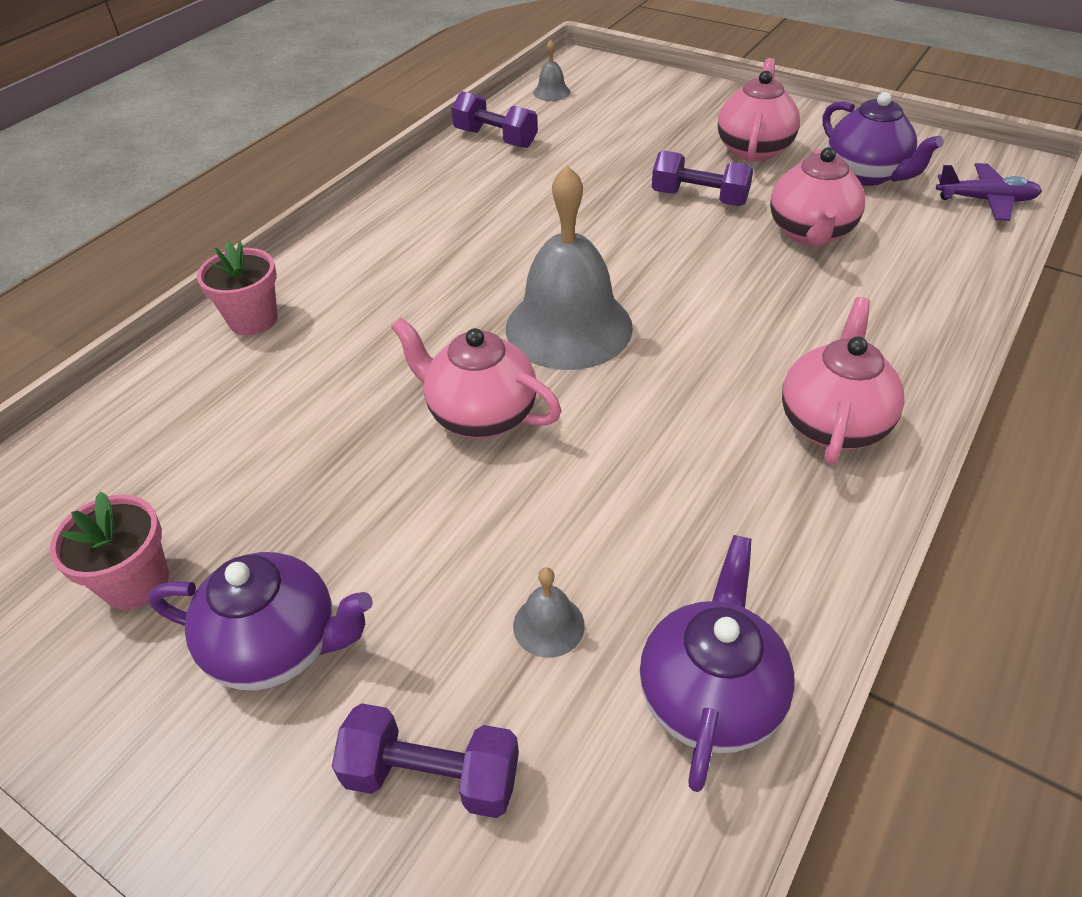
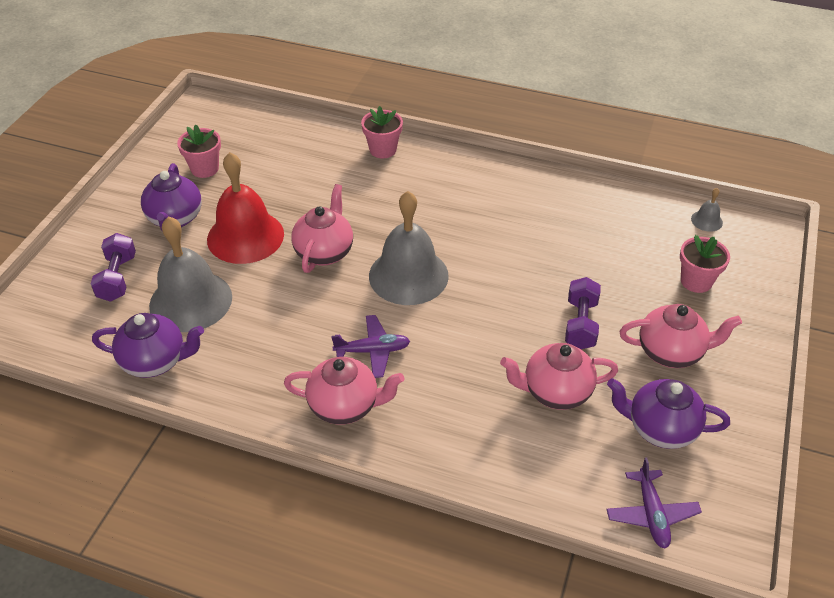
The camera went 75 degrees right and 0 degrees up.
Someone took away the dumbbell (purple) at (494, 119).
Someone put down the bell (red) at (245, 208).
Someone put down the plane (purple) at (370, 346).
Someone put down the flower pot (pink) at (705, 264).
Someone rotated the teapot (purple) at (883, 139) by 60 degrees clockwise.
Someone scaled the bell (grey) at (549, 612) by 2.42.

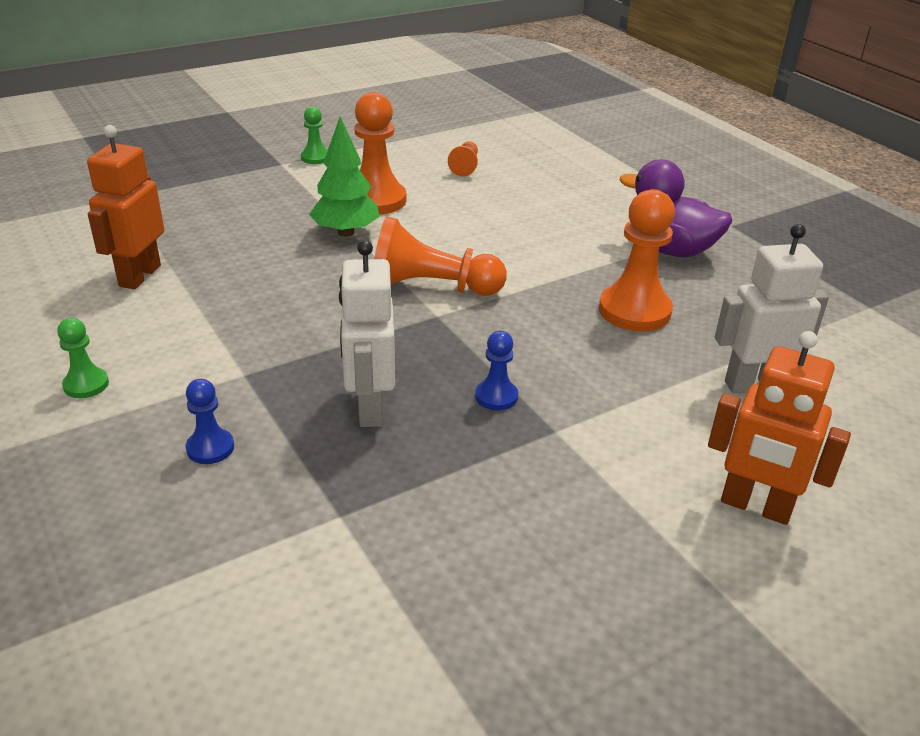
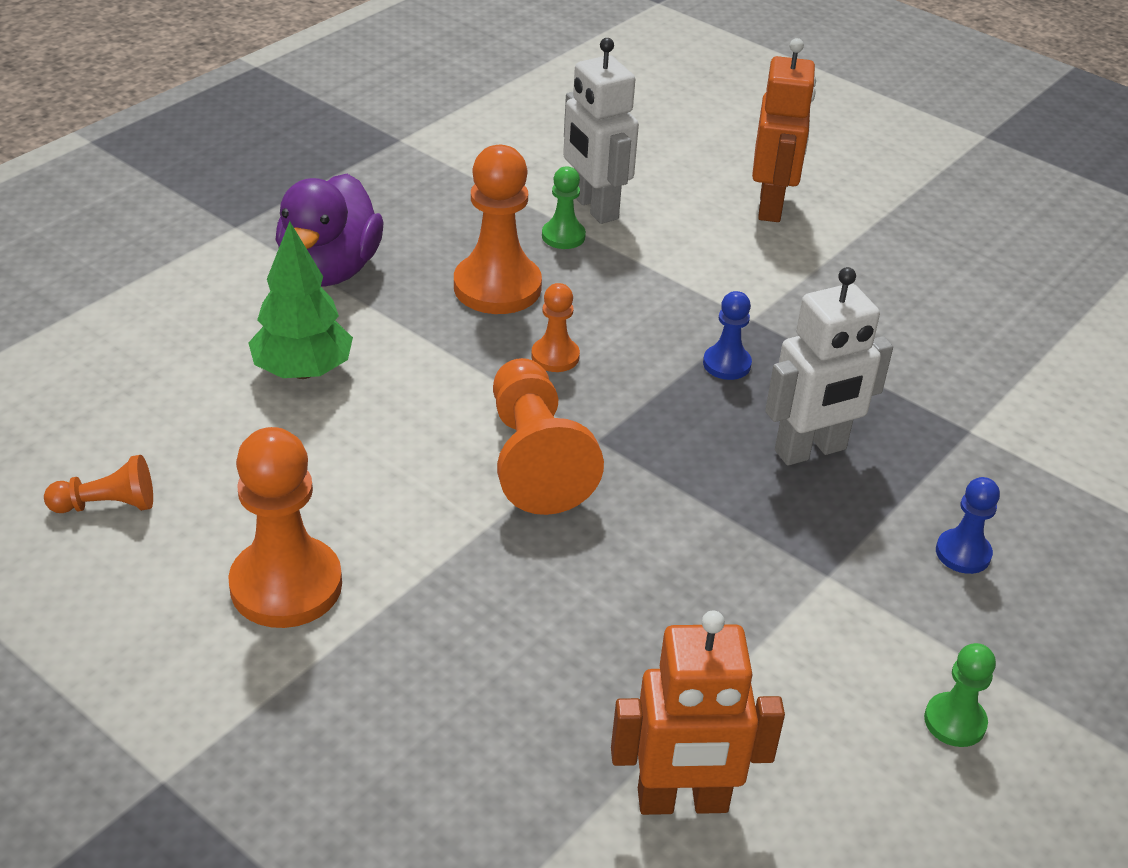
The camera went 110 degrees left and 5 degrees up.
Someone put down the pawn (orange) at (555, 327).
Someone carried the pawn (green) from (314, 135) to (564, 207).
Someone carried the tree (green) from (344, 176) to (300, 300).

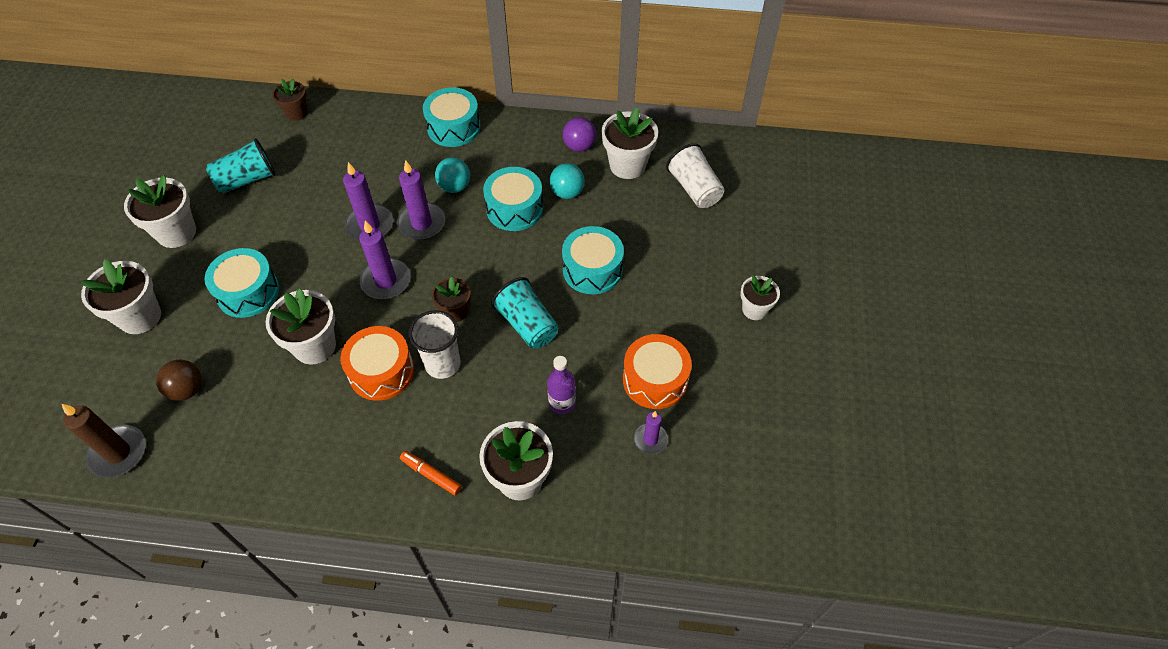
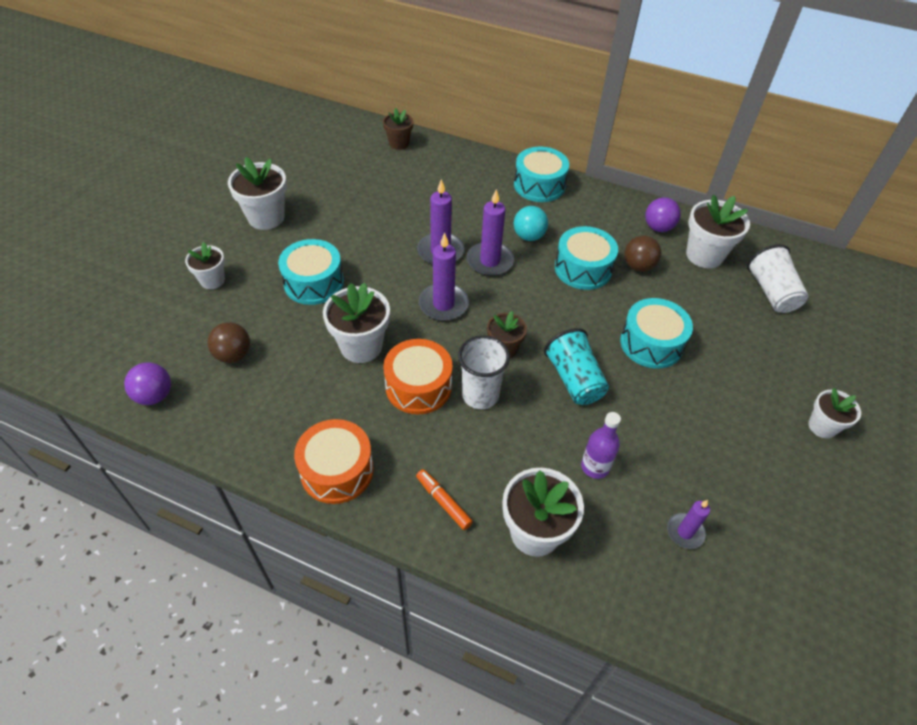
The camera went 15 degrees right and 5 degrees down.
Someone took away the cup (turquoise) at (241, 166).
Someone carried the drum (orange) from (657, 371) to (334, 461).
Someone swapped the candle (brown) at (104, 441) for the ball (purple) at (147, 383).
Someone repainted the ball (turquoise) at (567, 181), which became the ball (brown) at (642, 254).
Someone scaled the flower pot (white) at (121, 296) by 0.61.

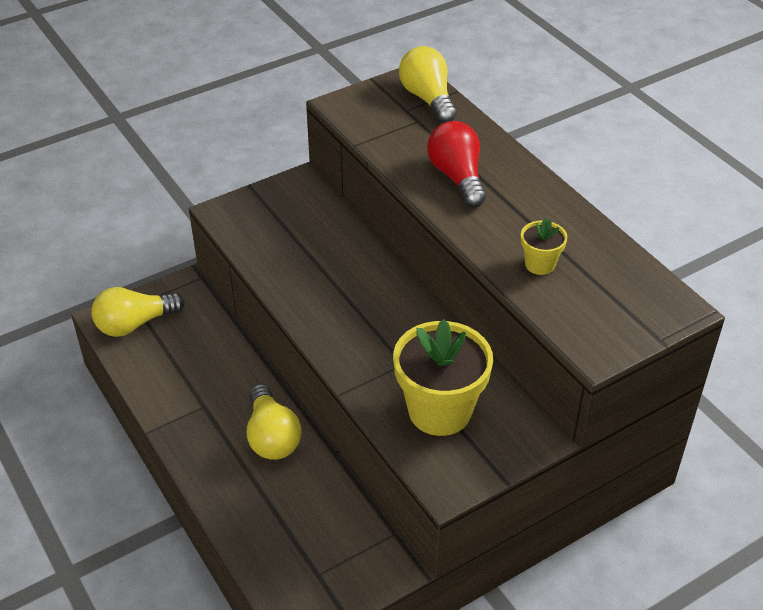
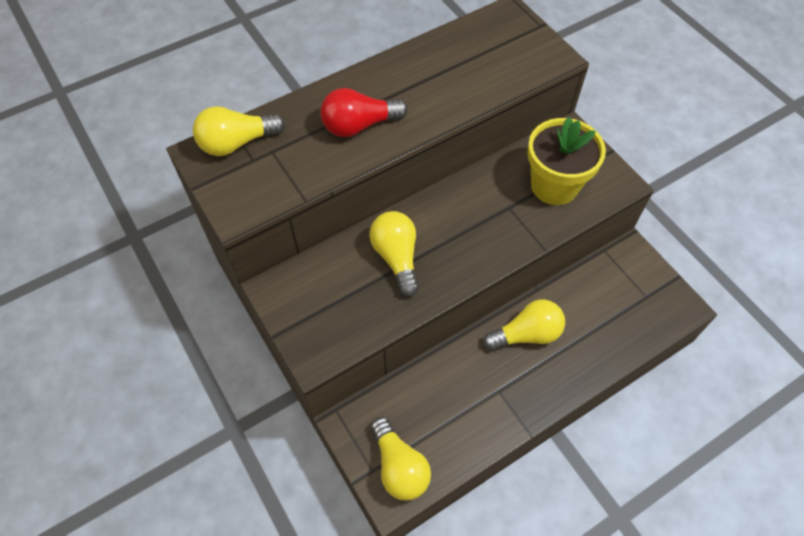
The camera went 90 degrees left and 15 degrees up.
Someone took away the flower pot (yellow) at (544, 246).
Someone put down the light bulb (yellow) at (394, 254).

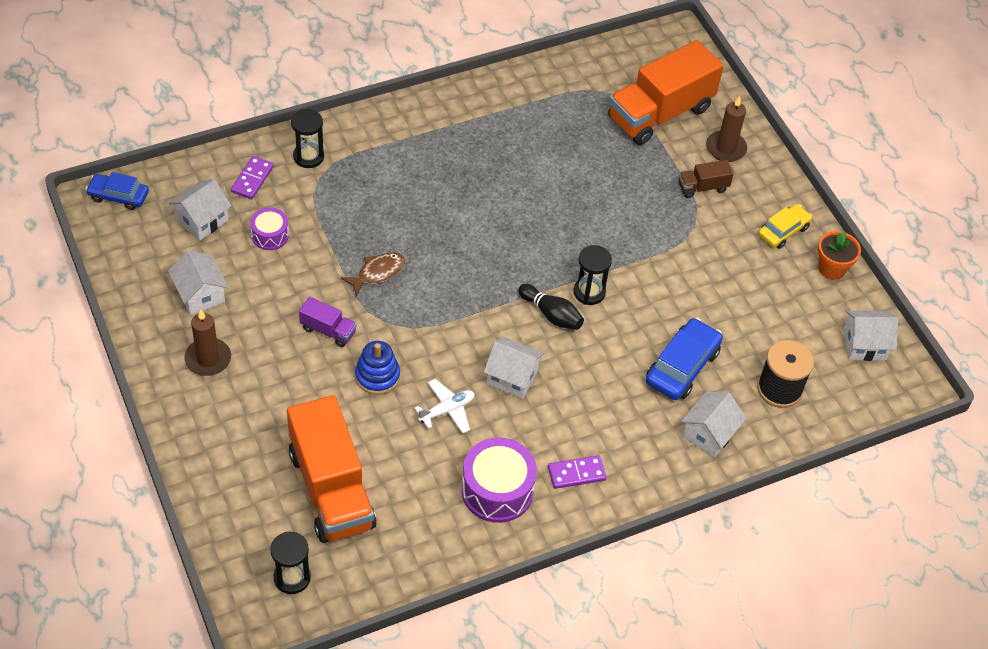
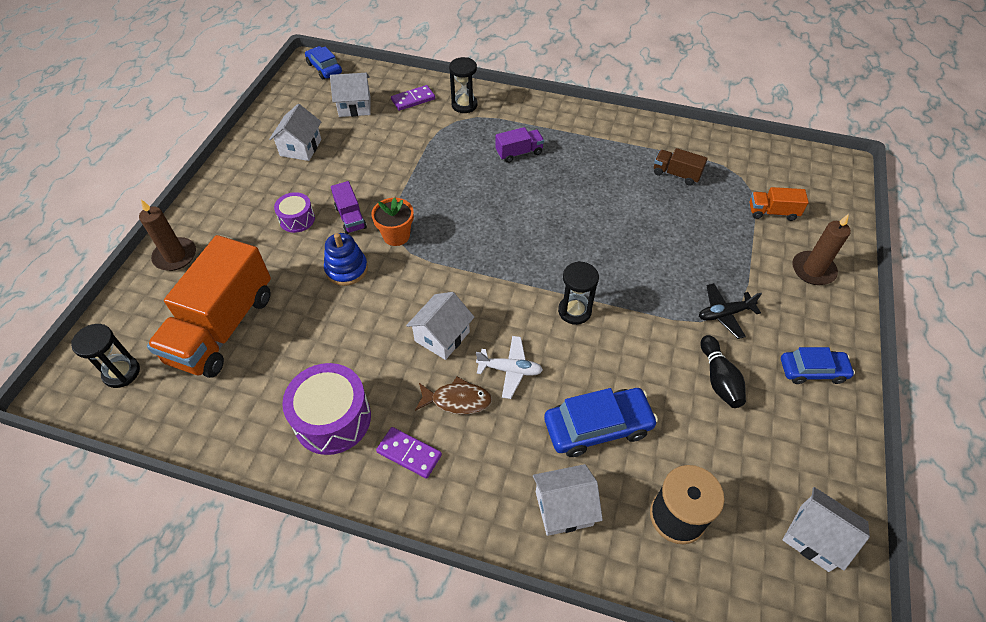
The camera went 45 degrees right and 0 degrees up.
Someone put down the truck (purple) at (520, 145).
Someone put down the plane (black) at (730, 311).
Someone carried the candle (brown) from (207, 342) to (167, 235).
Someone carried the drum (purple) from (269, 228) to (294, 212).
Someone carried the fish (brown) from (373, 274) to (453, 395).
Someone carried the plane (white) from (444, 406) to (509, 367).
Someone carried the bowling pin (black) from (551, 307) to (723, 371).
Someone carried the truck (brown) from (706, 179) to (681, 167).
Someone carried the flower pot (orange) from (839, 255) to (392, 222).
Someone repainted the car (yellow) at (785, 226), which became the car (blue) at (818, 365).
Someone rotated the house (white) at (514, 368) by 60 degrees clockwise.
Someone scaled the truck (orange) at (666, 92) by 0.44.

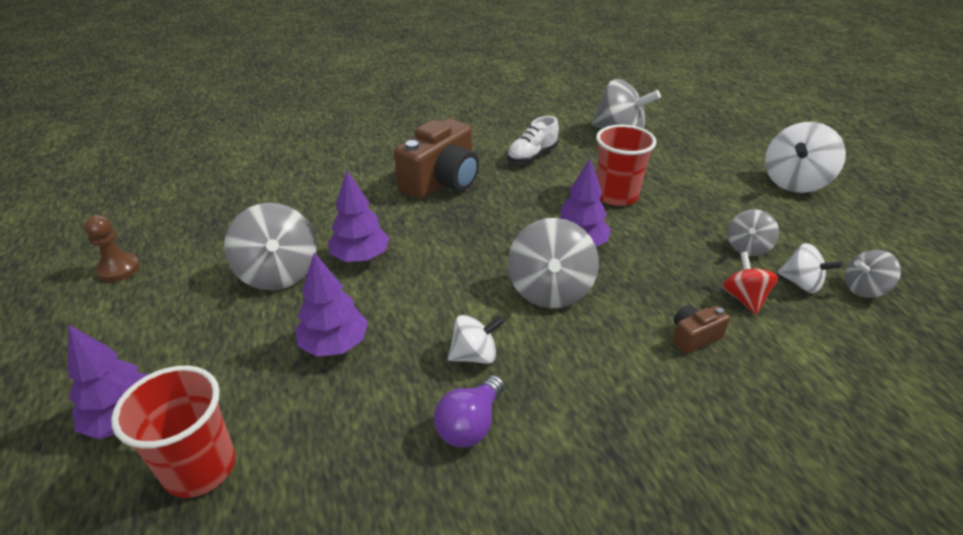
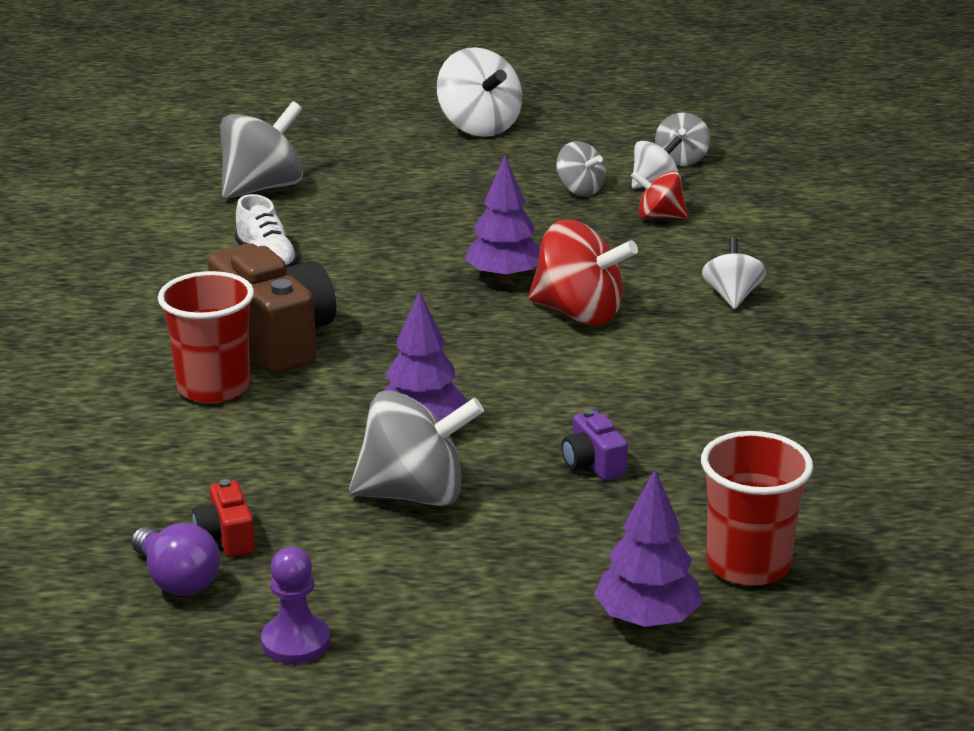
The camera went 70 degrees left and 10 degrees down.
Someone took away the camera (brown) at (701, 329).
Someone put down the camera (red) at (223, 518).
Someone carried the light bulb (purple) from (469, 411) to (175, 559).
Someone carried the spinning top (white) from (476, 339) to (734, 273).
Someone carried the cup (red) from (626, 165) to (206, 337).
Someone swapped the tree (purple) at (331, 304) for the camera (purple) at (595, 444).
Someone repainted the pawn (brown) at (112, 248), which became the pawn (purple) at (295, 605).
Someone repainted the spinning top (grey) at (553, 263), which became the spinning top (red) at (583, 272).

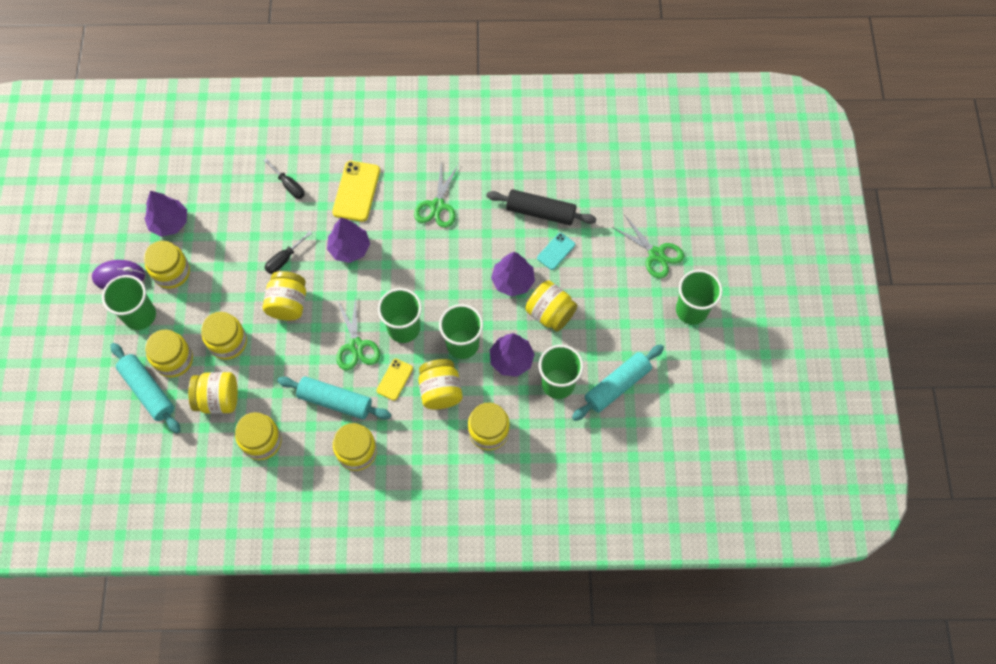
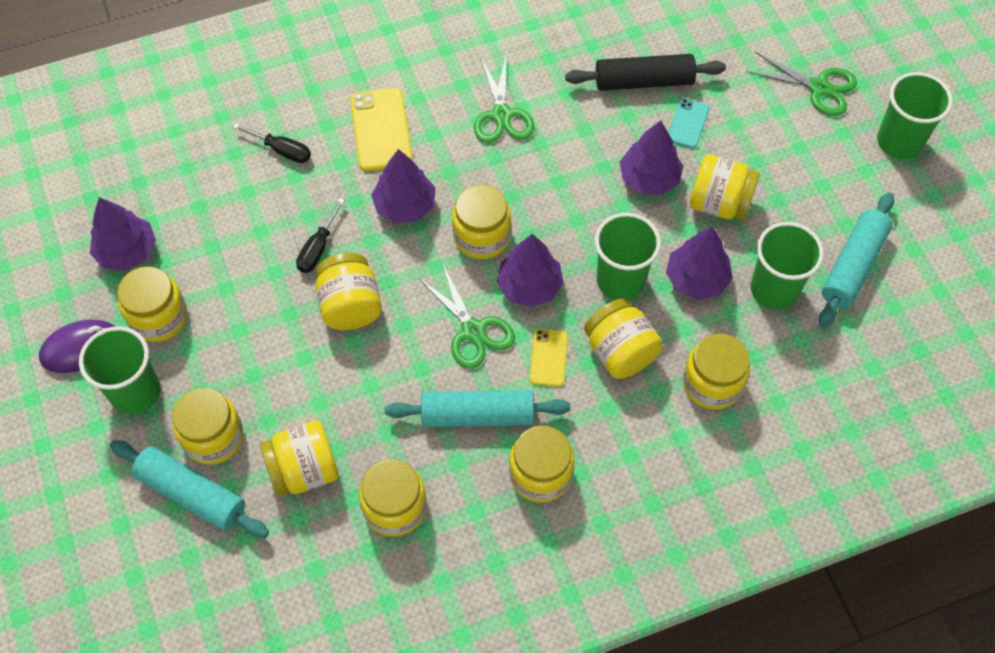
The camera went 20 degrees left and 5 degrees down.
Someone carried the jar (yellow) from (224, 336) to (481, 222).
Someone swapped the cup (green) at (400, 315) for the tree (purple) at (530, 270).

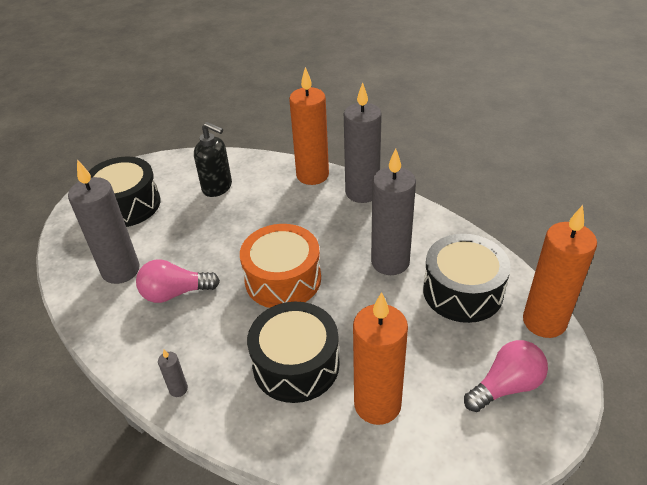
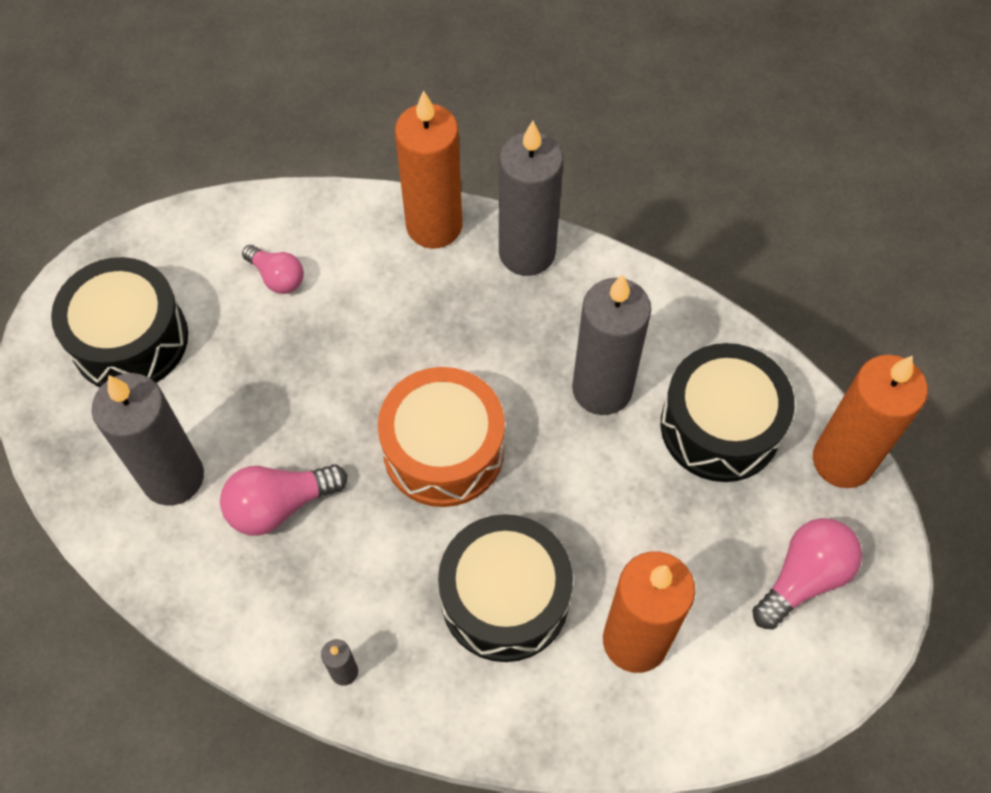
The camera went 15 degrees left and 20 degrees up.
Someone swapped the soap dispenser (black) at (213, 159) for the light bulb (pink) at (273, 269).

